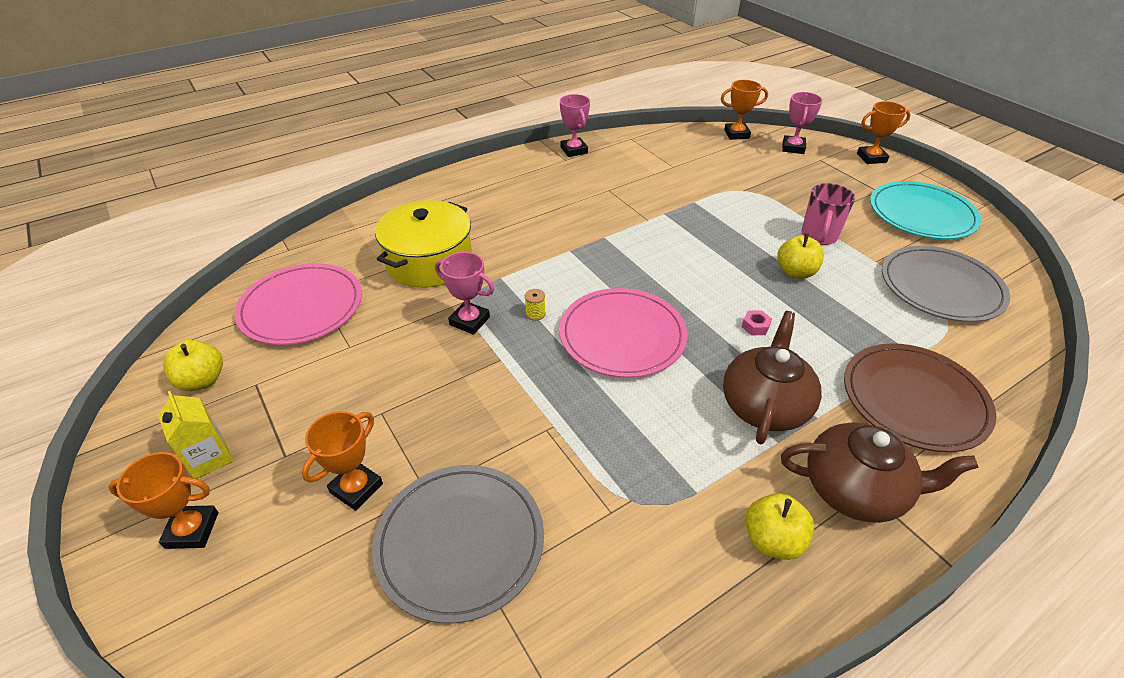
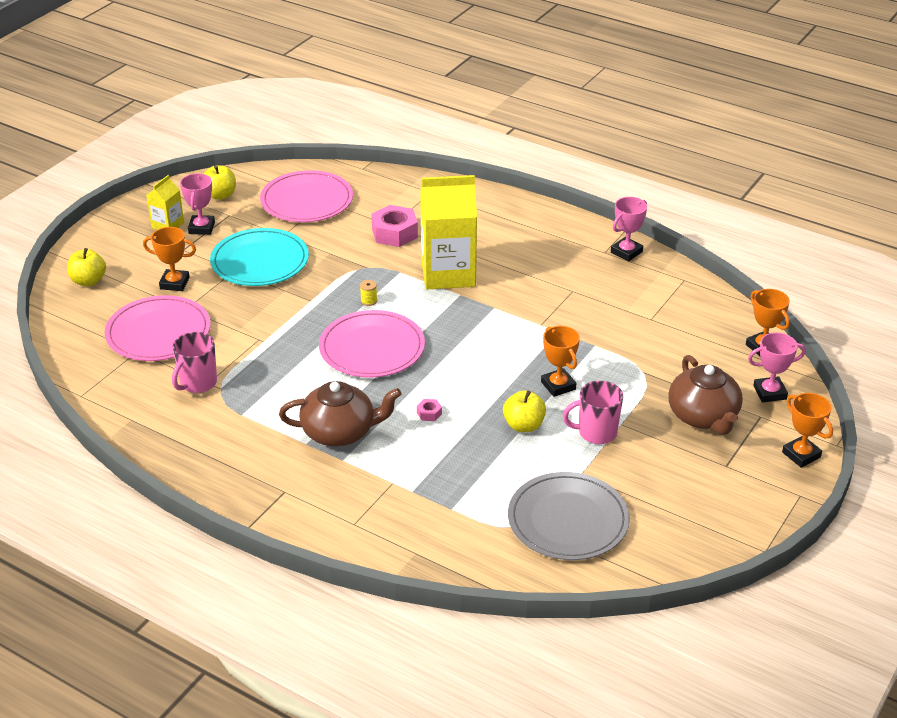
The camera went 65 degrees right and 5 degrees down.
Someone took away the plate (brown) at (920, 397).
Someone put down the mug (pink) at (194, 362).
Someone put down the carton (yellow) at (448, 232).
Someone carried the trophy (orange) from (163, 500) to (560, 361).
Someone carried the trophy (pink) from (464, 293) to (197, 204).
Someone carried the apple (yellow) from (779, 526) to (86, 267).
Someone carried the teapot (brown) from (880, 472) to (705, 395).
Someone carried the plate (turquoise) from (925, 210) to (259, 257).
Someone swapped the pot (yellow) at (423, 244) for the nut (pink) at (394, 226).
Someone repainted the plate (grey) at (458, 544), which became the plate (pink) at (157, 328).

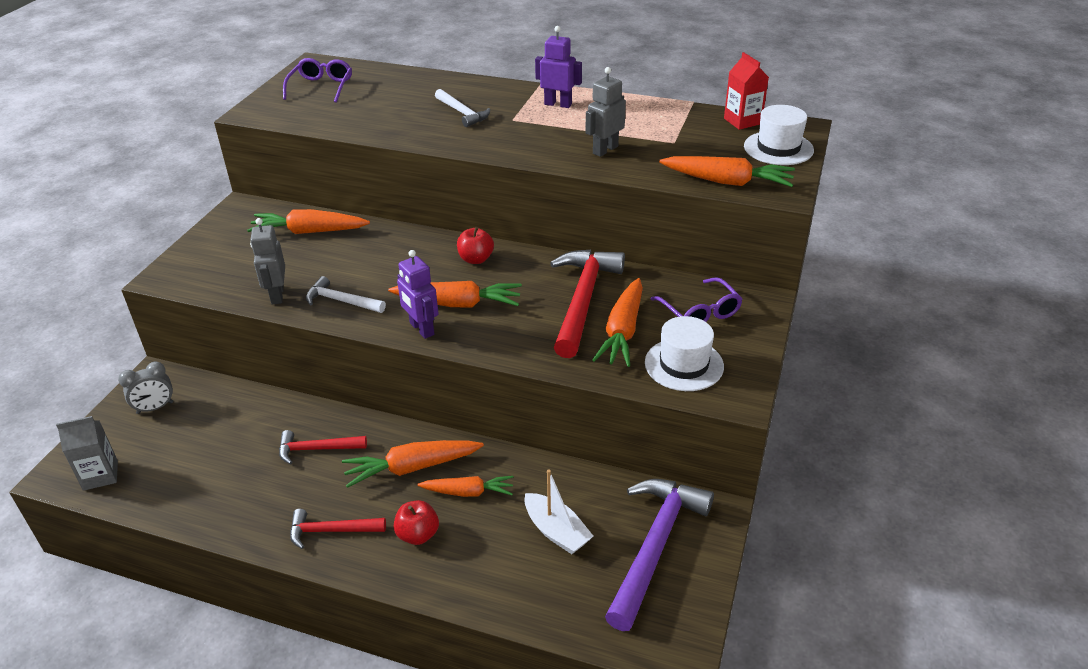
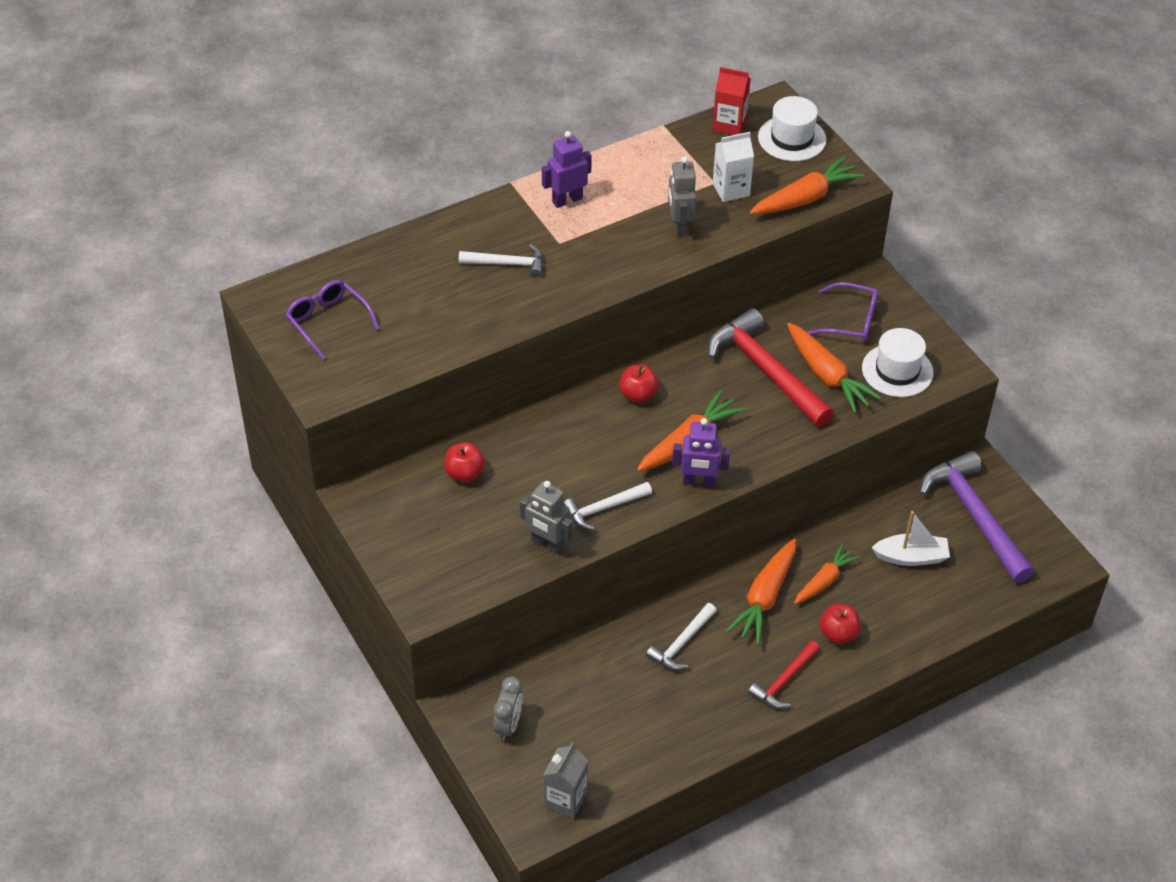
The camera went 50 degrees left and 10 degrees up.
Someone put down the carton (white) at (733, 167).
Someone swapped the carrot (orange) at (308, 221) for the apple (red) at (465, 462).
Someone repainted the hammer (red) at (323, 447), which became the hammer (white) at (681, 636).

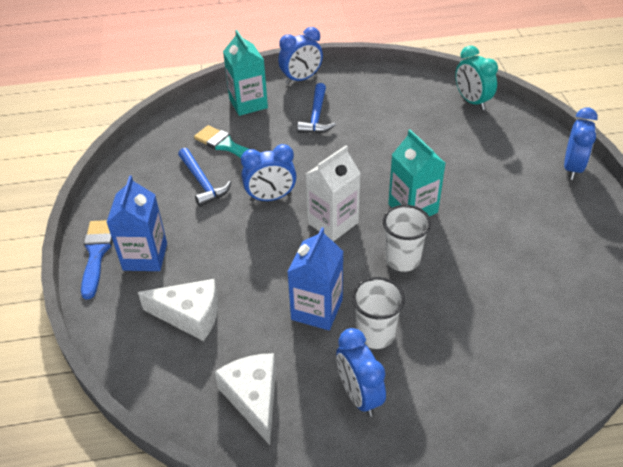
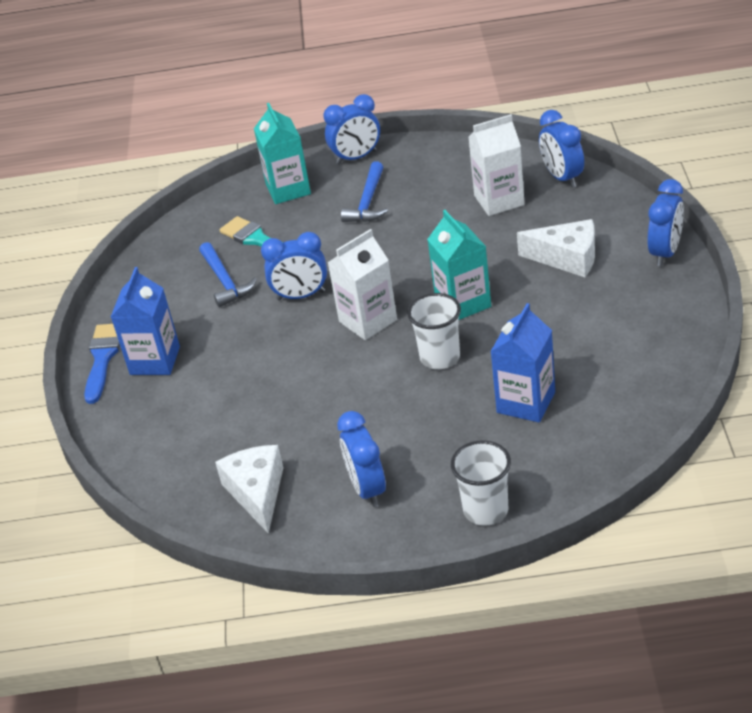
The camera went 10 degrees right and 5 degrees down.
Someone put down the carton (white) at (496, 165).
Someone carried the cheese (white) from (178, 310) to (556, 248).
Someone carried the carton (blue) from (315, 278) to (522, 362).
Someone carried the cup (white) from (378, 313) to (481, 483).
Someone repainted the clock (turquoise) at (476, 78), which became the clock (blue) at (561, 149).

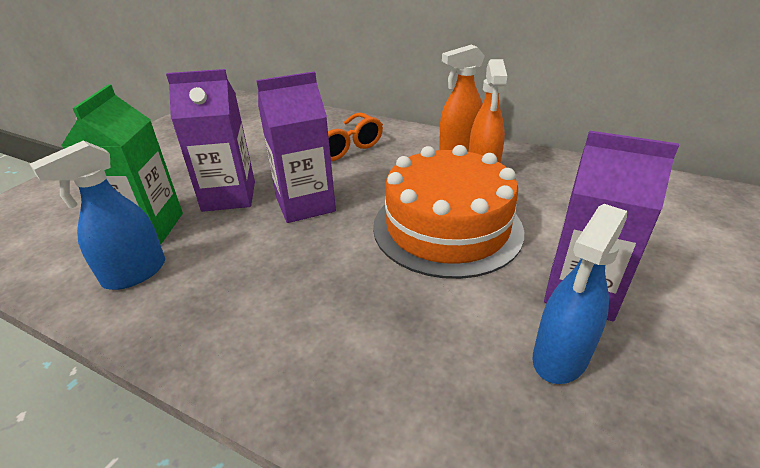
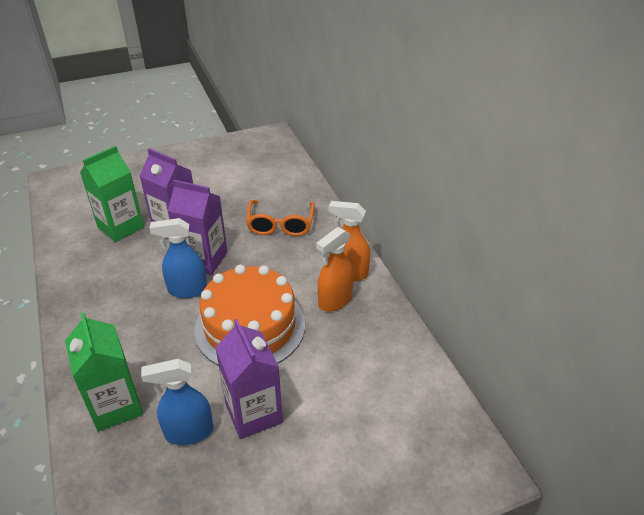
The camera went 40 degrees right and 5 degrees up.
Someone put down the carton (green) at (104, 372).
Someone carried the spray bottle (blue) from (97, 215) to (178, 258).

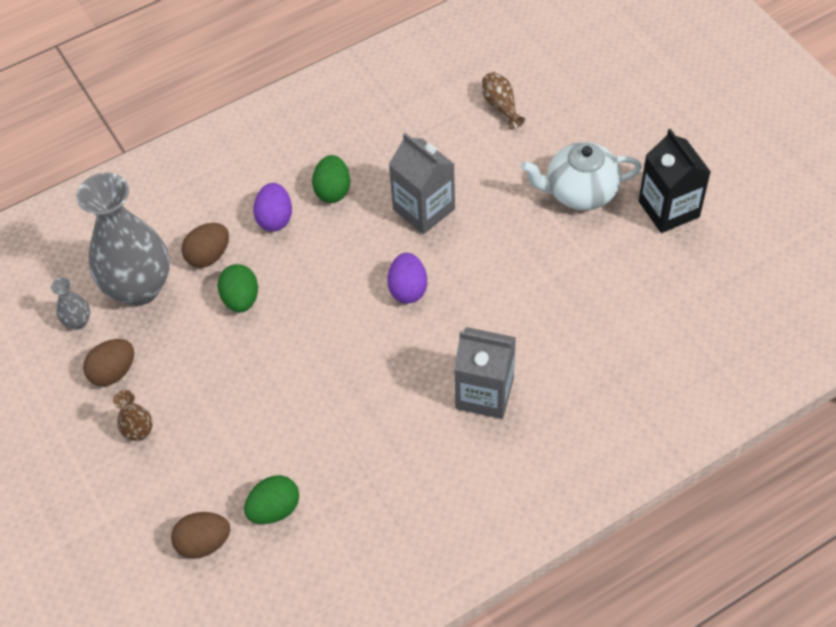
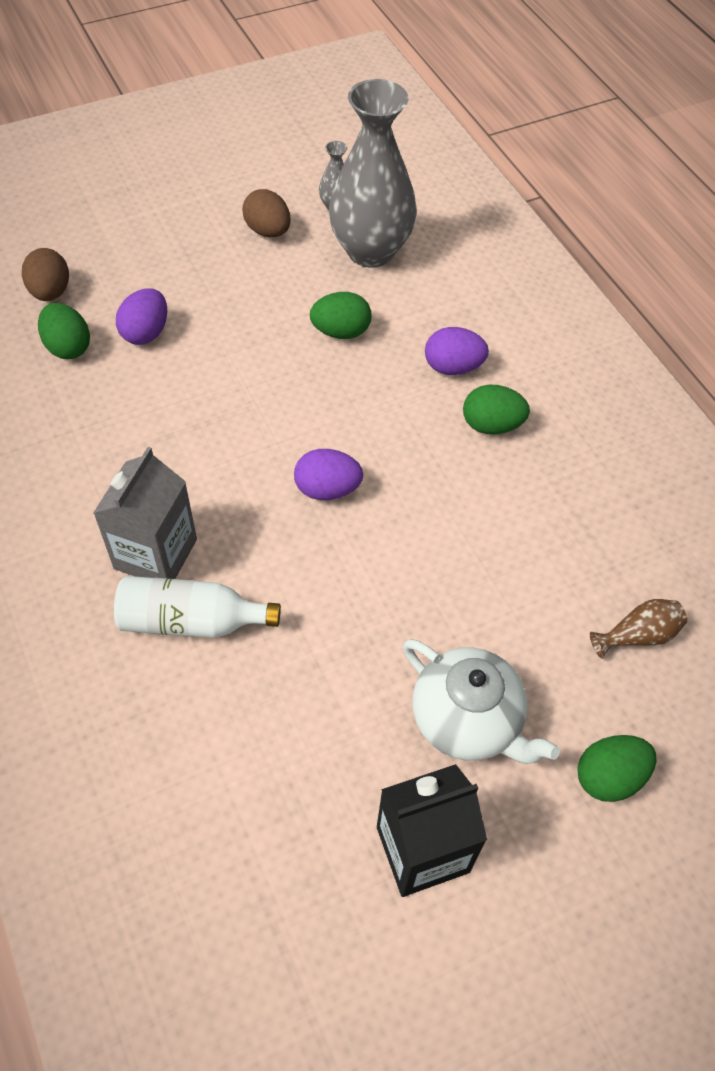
The camera went 90 degrees right and 0 degrees up.
Someone took away the vase (brown) at (133, 415).
Someone took away the egg (brown) at (205, 245).
Someone took away the carton (grey) at (422, 183).
Someone put down the bottle (white) at (197, 607).
Someone put down the egg (purple) at (141, 316).
Someone put down the egg (green) at (616, 768).
Someone rotated the teapot (white) at (581, 176) by 135 degrees clockwise.

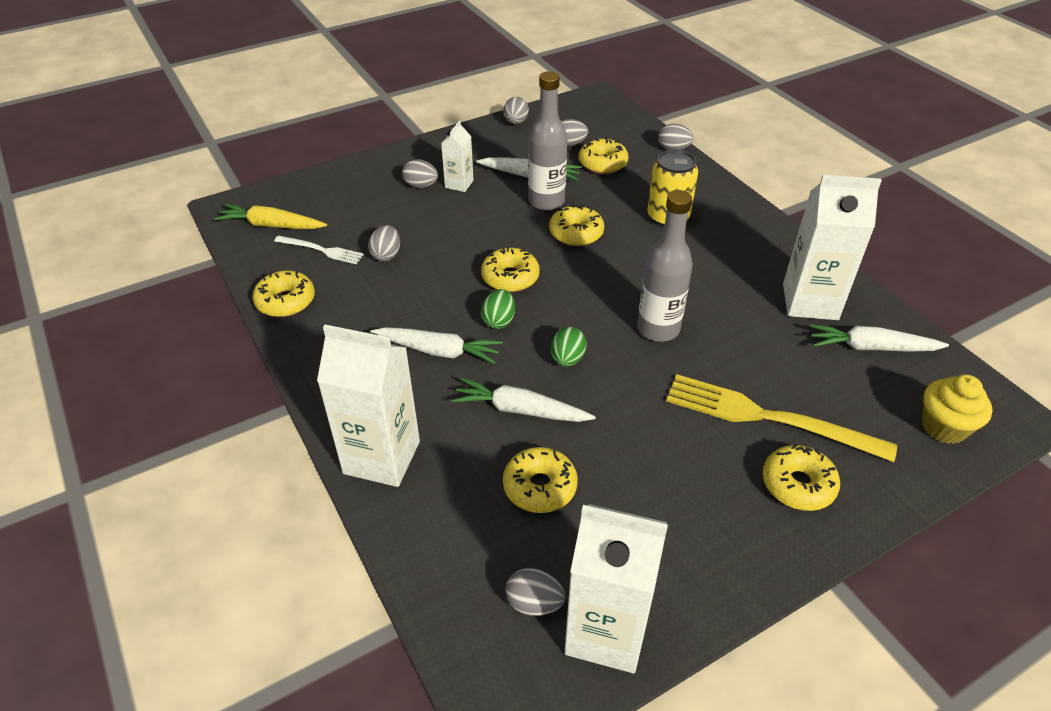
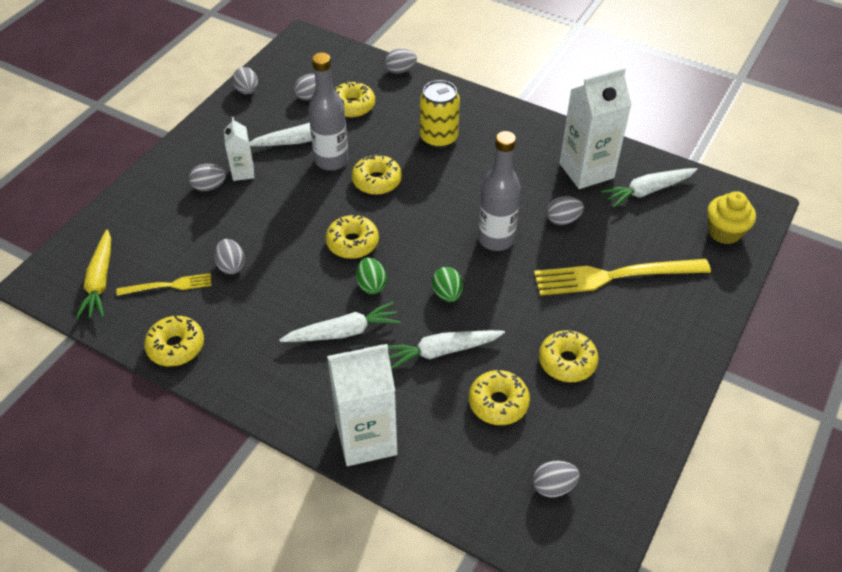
The camera went 30 degrees left and 5 degrees up.
Someone took away the carton (white) at (616, 588).
Someone put down the egg (grey) at (565, 210).
Someone carried the donut (yellow) from (801, 477) to (569, 356).
Someone repainted the fork (white) at (319, 249), which became the fork (yellow) at (163, 284).
Someone rotated the carrot (yellow) at (270, 216) by 75 degrees counterclockwise.

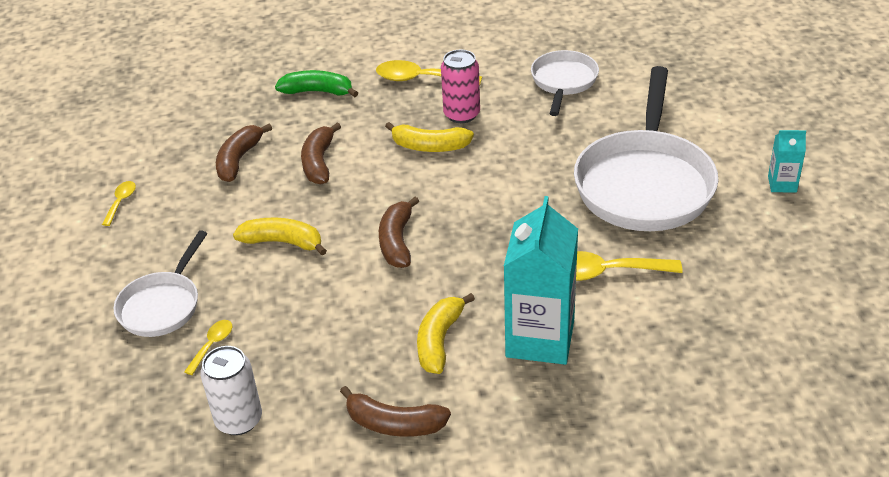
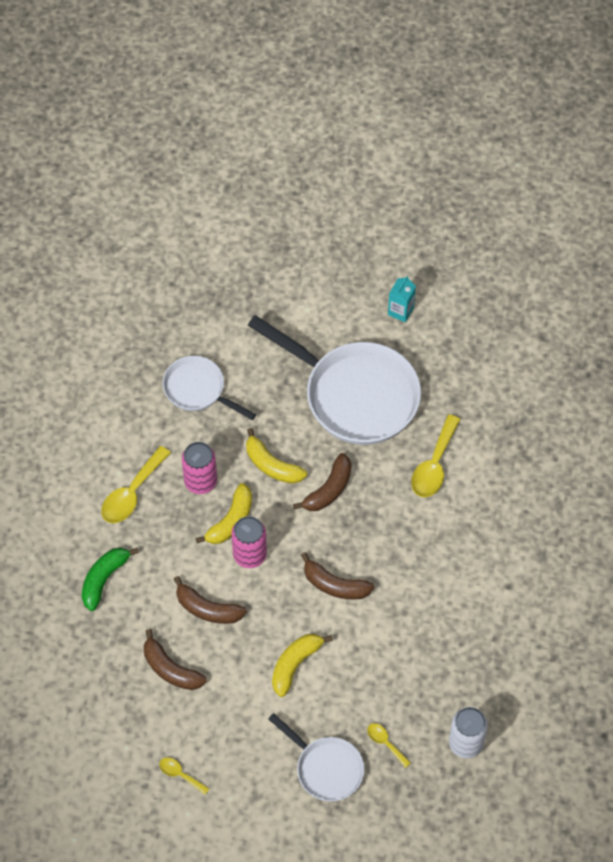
The camera went 70 degrees left and 20 degrees up.
Someone took away the carton (turquoise) at (541, 280).
Someone put down the can (pink) at (249, 542).
Someone carried the banana (brown) from (395, 411) to (322, 482).
Someone carried the banana (yellow) from (446, 333) to (276, 456).

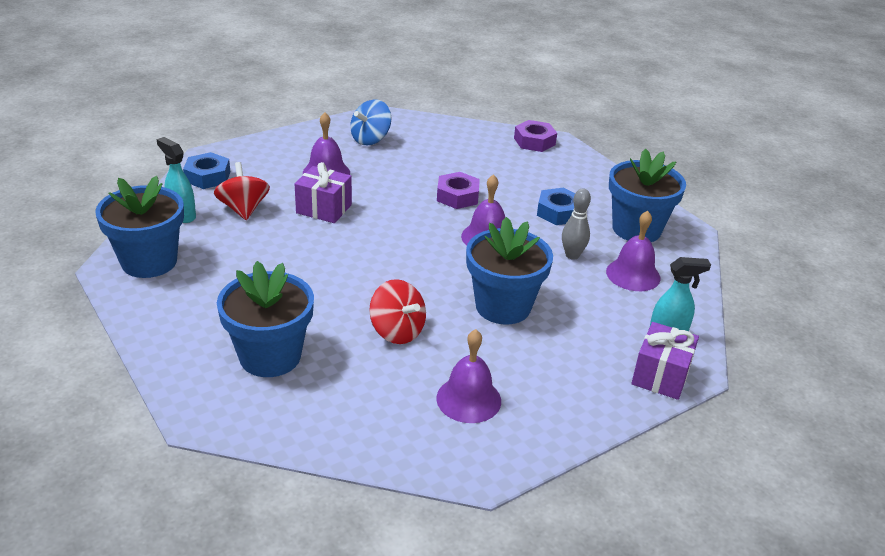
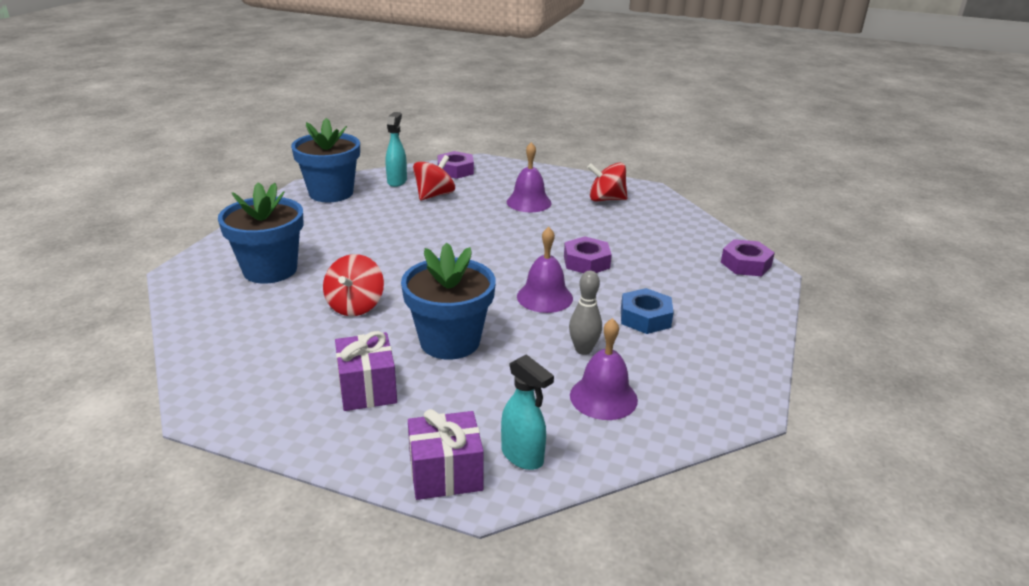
The camera went 55 degrees right and 5 degrees down.
Someone took away the bell (purple) at (468, 376).
Someone took away the flower pot (blue) at (647, 195).
Someone carried the gift (purple) from (323, 192) to (366, 371).
Someone repainted the nut (blue) at (206, 170), which became the nut (purple) at (456, 165).
Someone repainted the spinning top (blue) at (370, 122), which became the spinning top (red) at (607, 182).

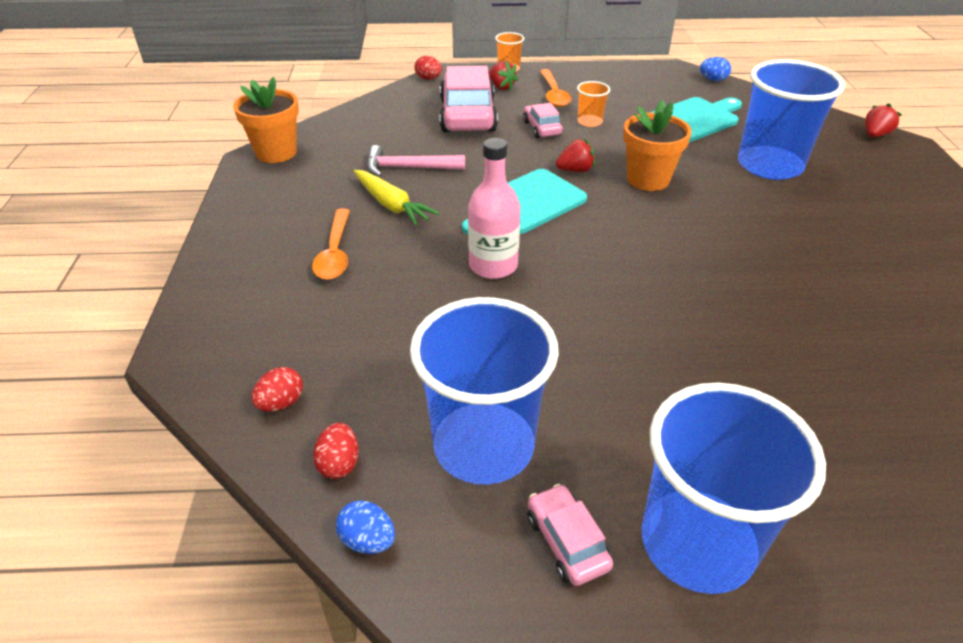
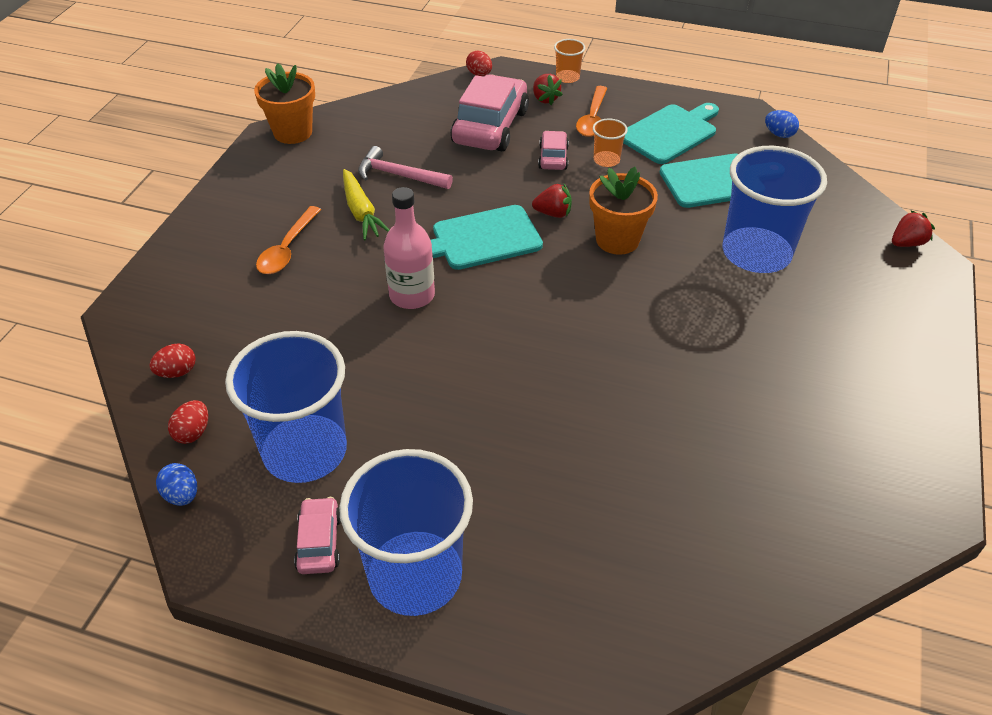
The camera went 20 degrees right and 5 degrees up.
Someone put down the cutting board (turquoise) at (671, 133).

